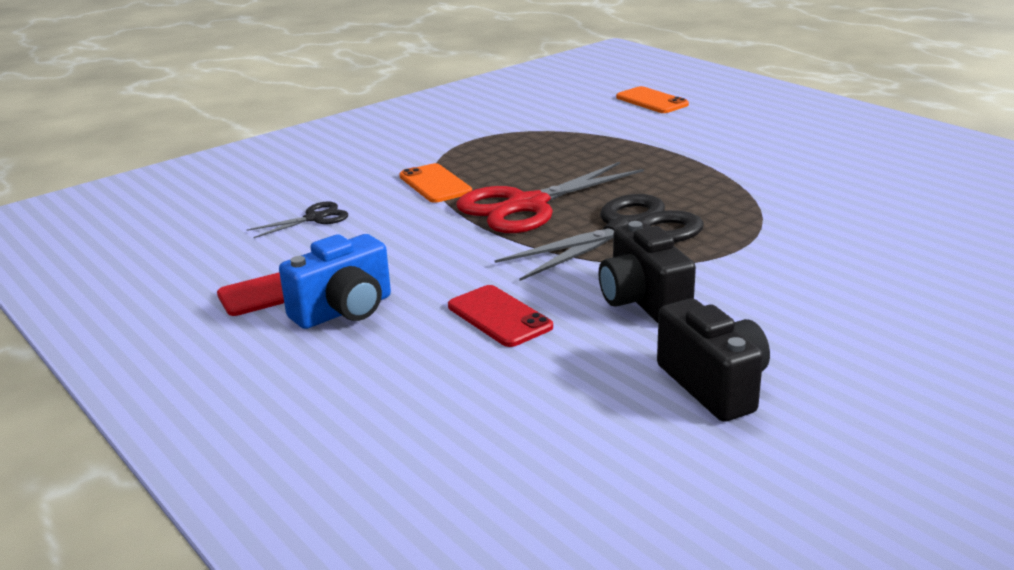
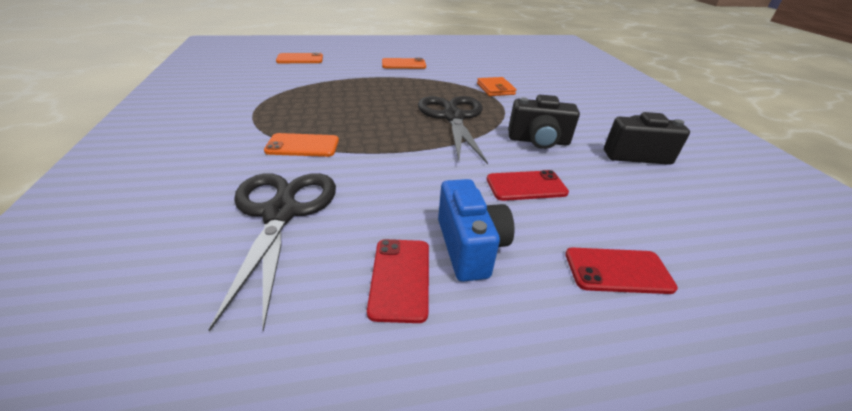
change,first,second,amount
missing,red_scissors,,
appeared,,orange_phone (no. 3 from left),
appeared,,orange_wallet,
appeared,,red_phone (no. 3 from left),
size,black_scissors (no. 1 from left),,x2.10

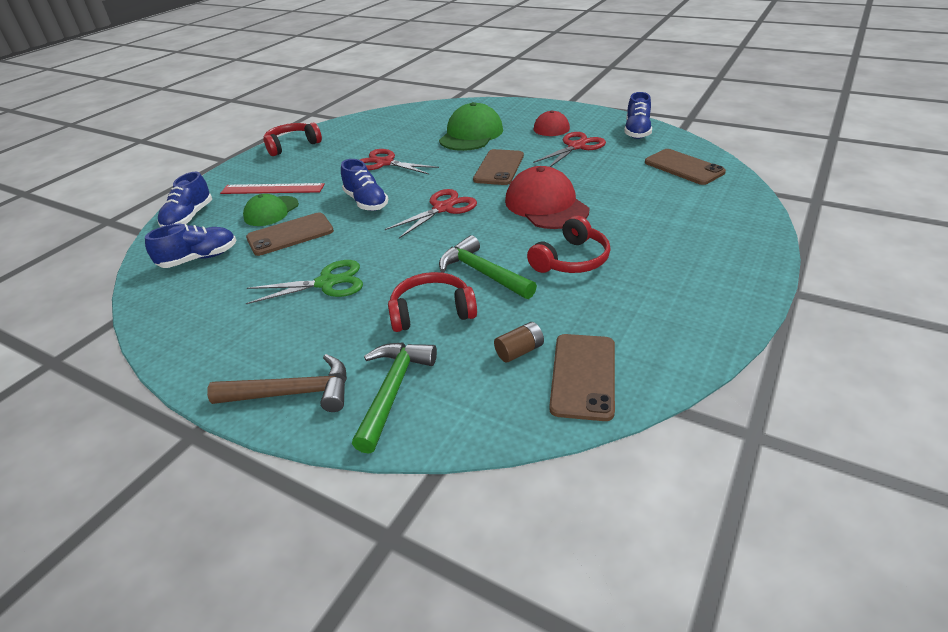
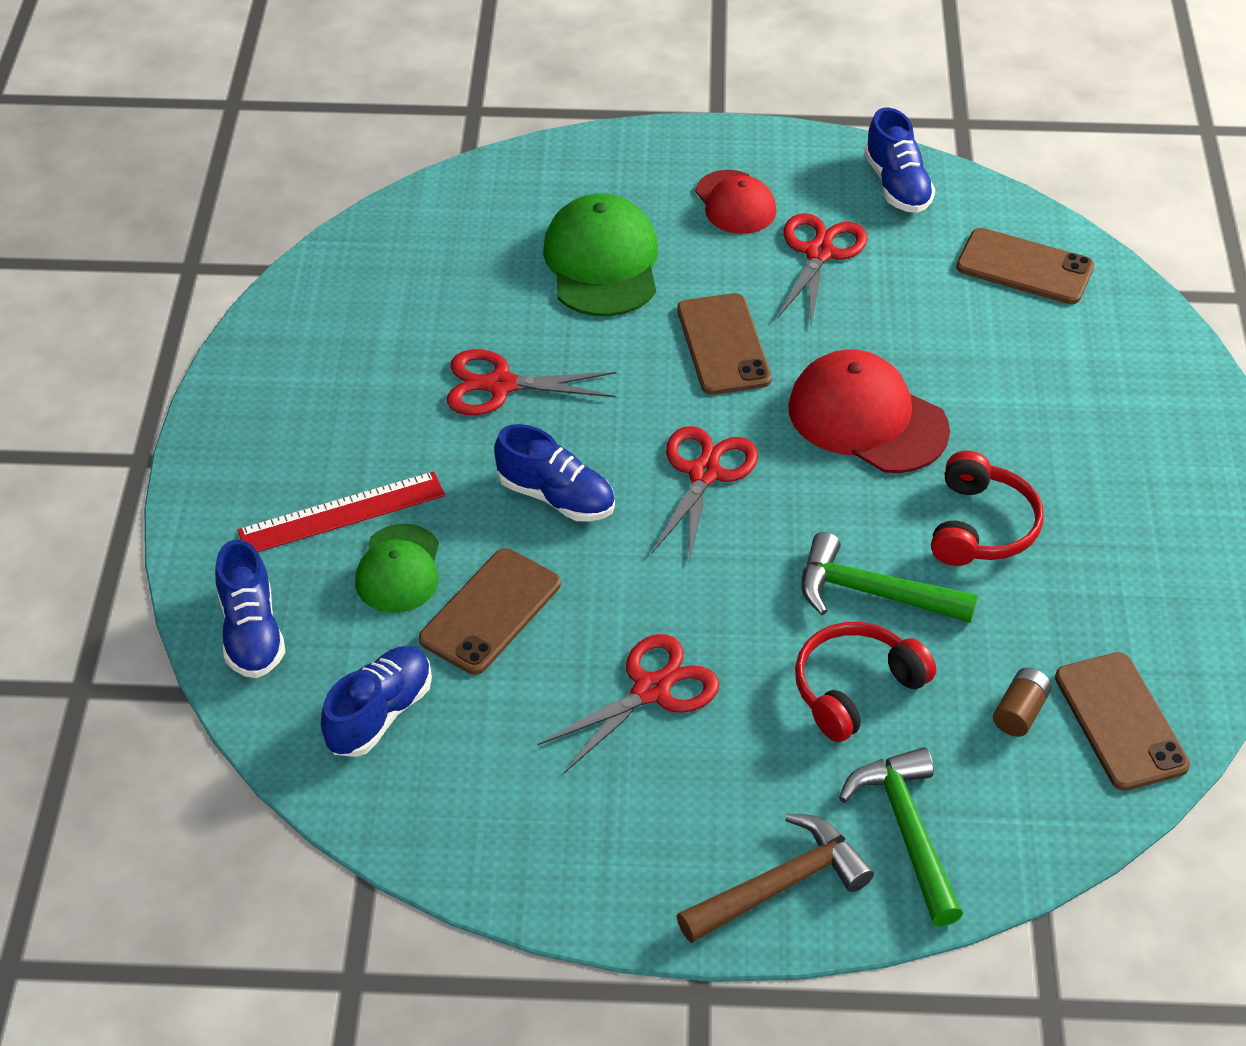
change,first,second,amount
missing,red_headphones (no. 1 from left),,
colour,green_scissors,red_scissors (no. 2 from left),

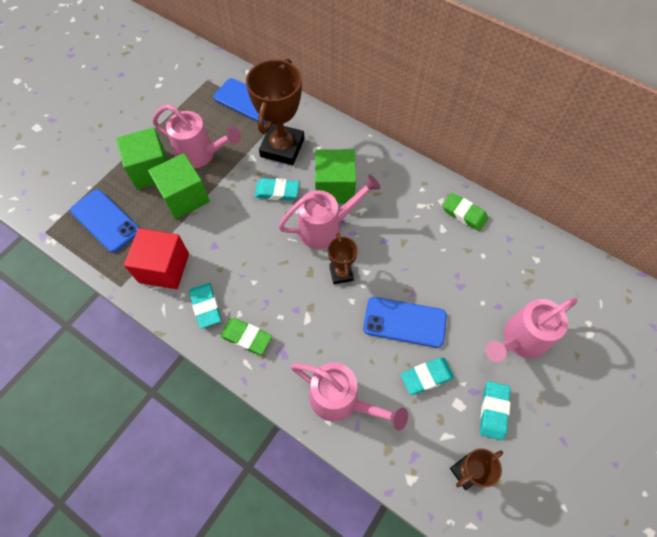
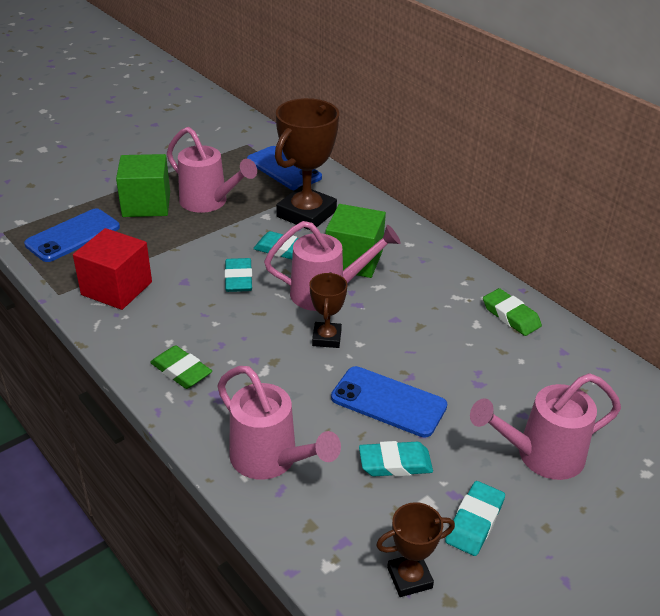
change,first,second,amount
missing,green_cube (no. 2 from left),,
relocated,turquoise_eraser (no. 1 from left),,
spun,blue_phone (no. 1 from left),,75 degrees clockwise

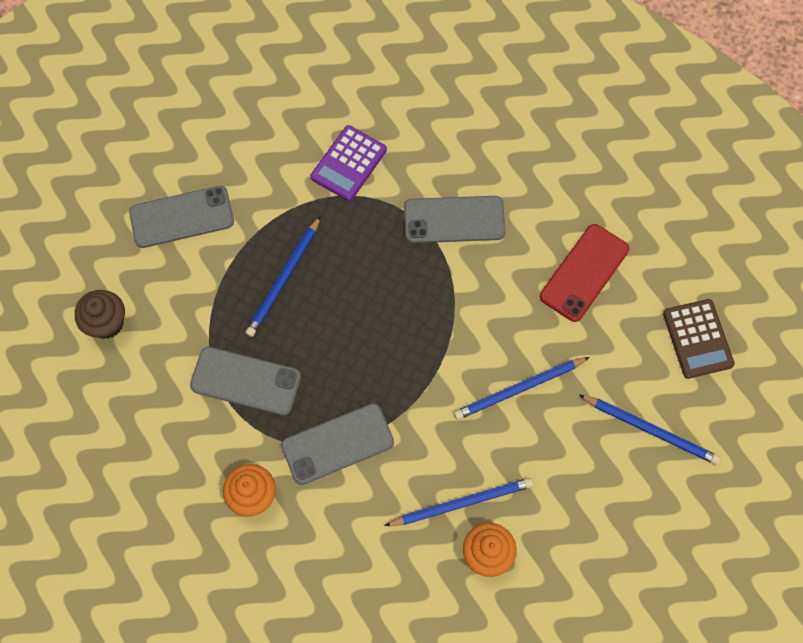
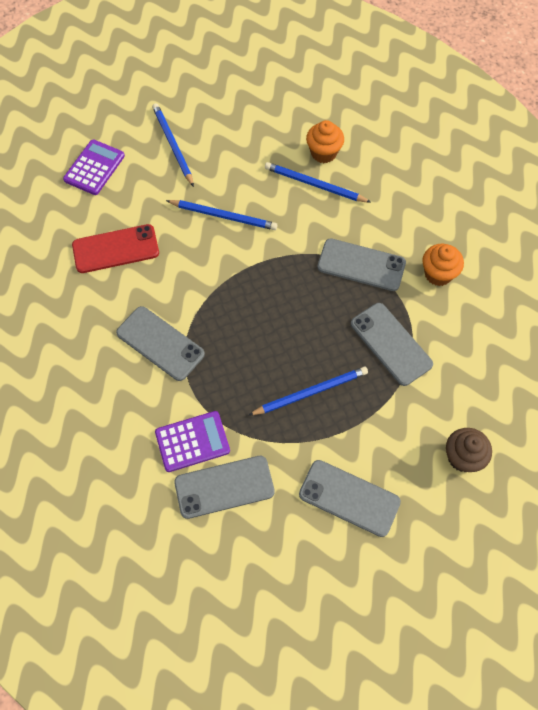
change,first,second,amount
appeared,,grey_phone (no. 2 from left),
colour,brown_calculator,purple_calculator (no. 1 from left),

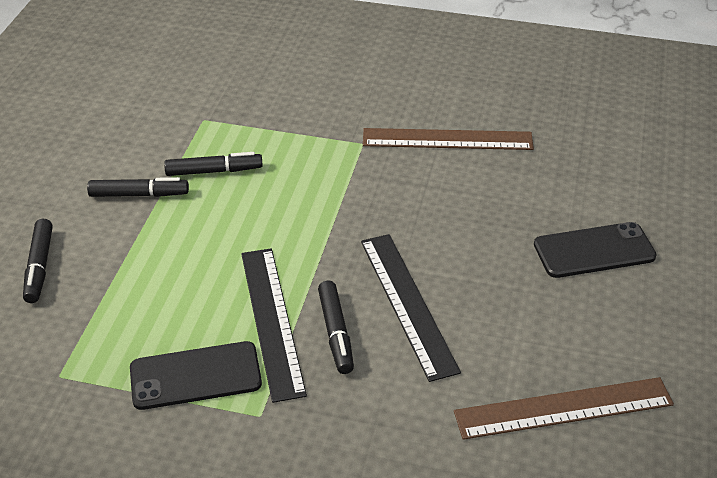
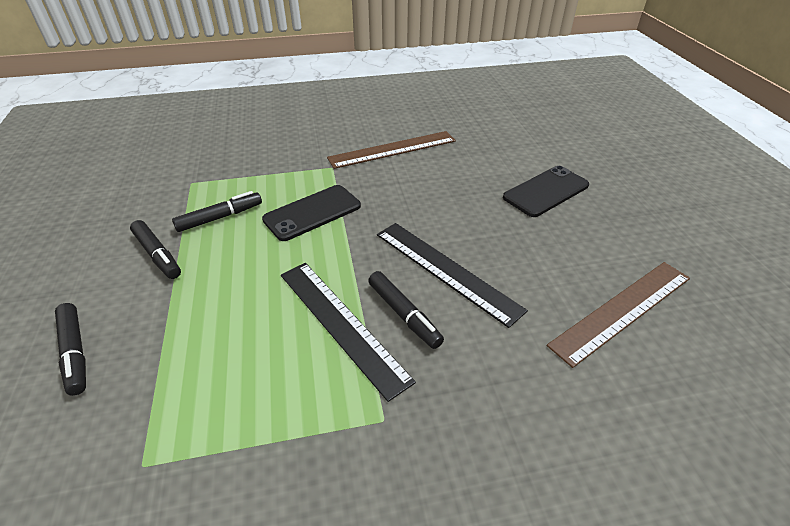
change,first,second,amount
relocated,black_phone (no. 1 from left),,
spun,black_marker (no. 2 from left),,75 degrees clockwise

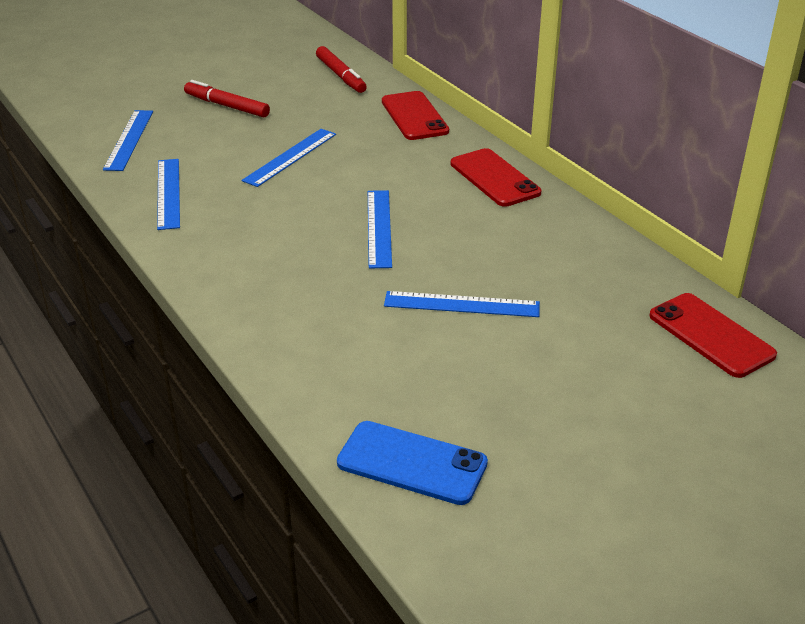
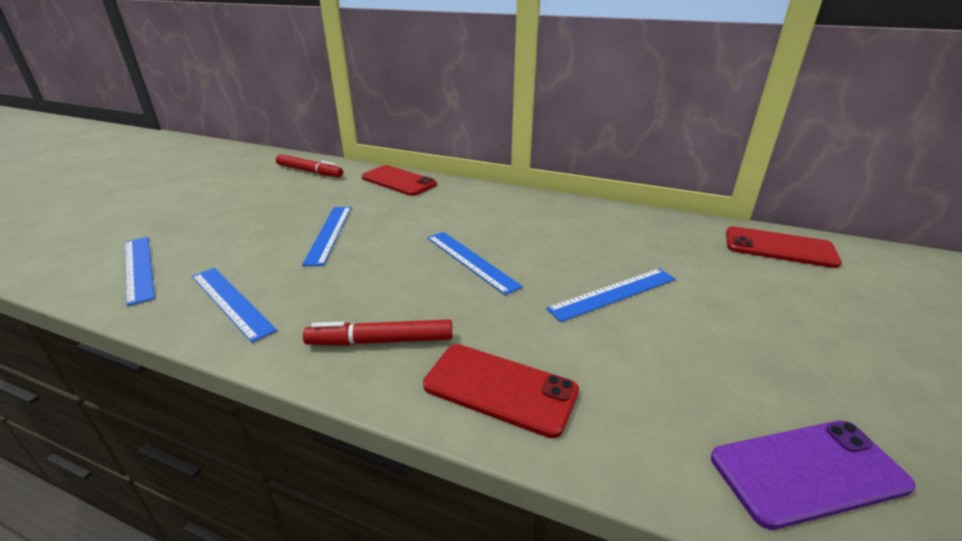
change,first,second,amount
relocated,red_marker (no. 1 from left in the first image),red_marker (no. 2 from left),
relocated,red_phone (no. 2 from left),,
colour,blue_phone,purple_phone,

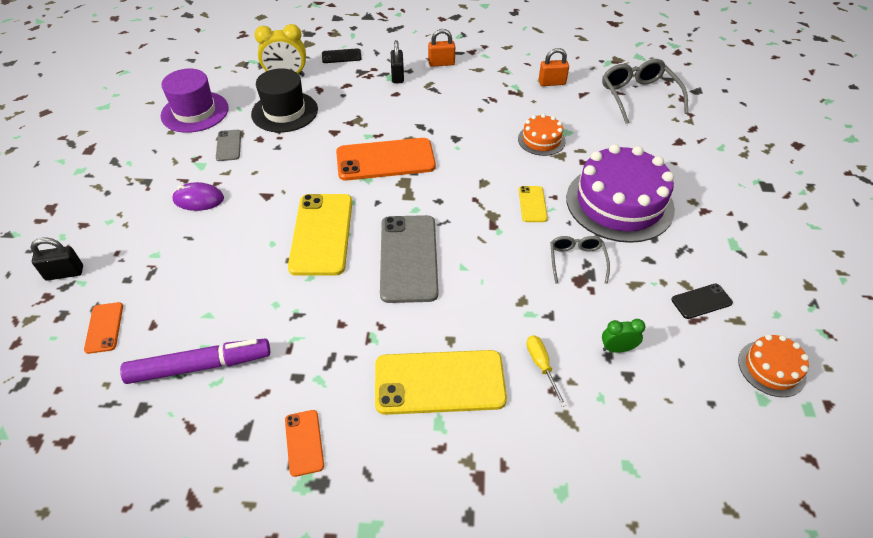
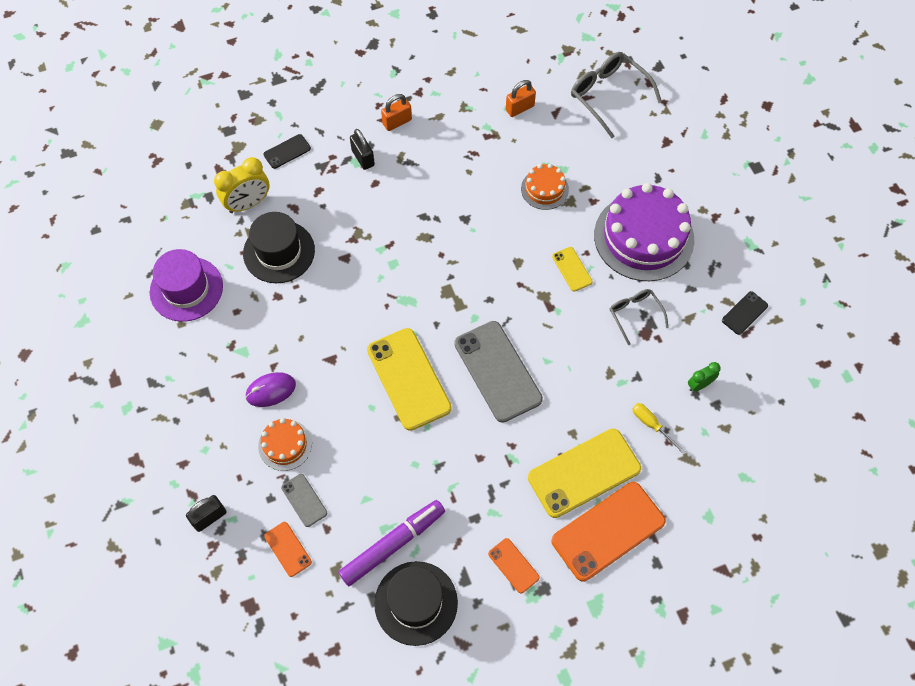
change,first,second,amount
appeared,,black_hat (no. 2 from left),
relocated,grey_phone (no. 1 from left),,
relocated,orange_phone (no. 3 from left),,
relocated,orange_cake (no. 2 from left in the first image),orange_cake (no. 1 from left),

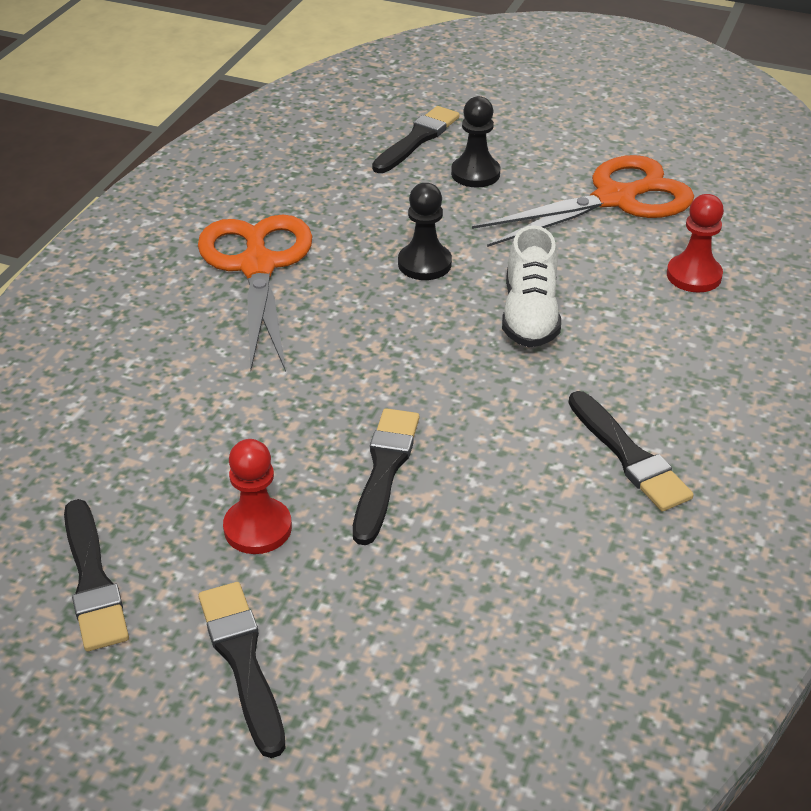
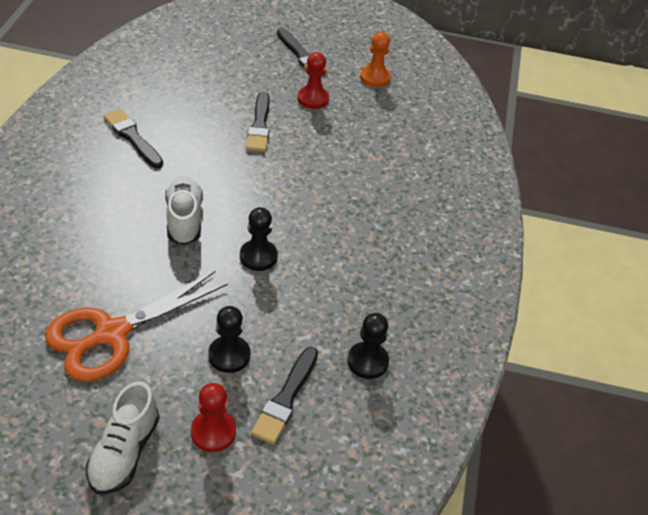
change,first,second,amount
missing,orange_scissors (no. 1 from left),,
appeared,,white_shoe (no. 1 from left),
appeared,,black_pawn (no. 3 from left),
relocated,red_pawn (no. 2 from left in the first image),red_pawn (no. 1 from left),
exchanged,black_brush (no. 1 from left),orange_pawn,

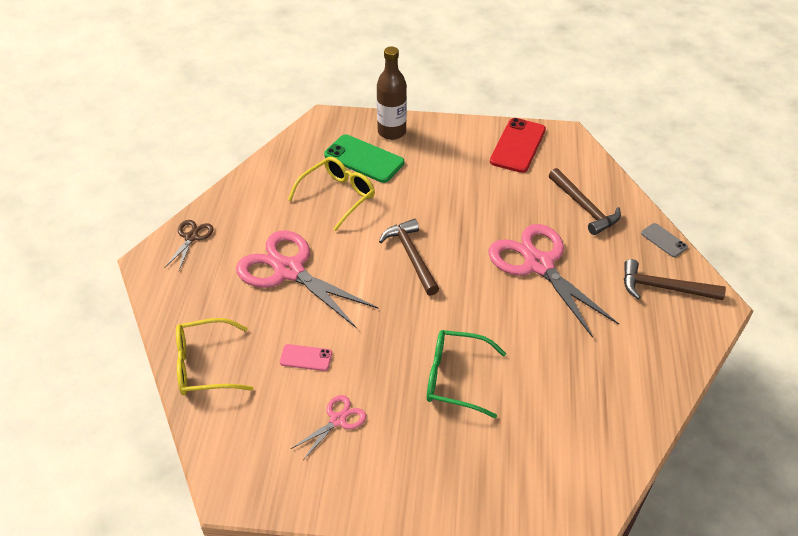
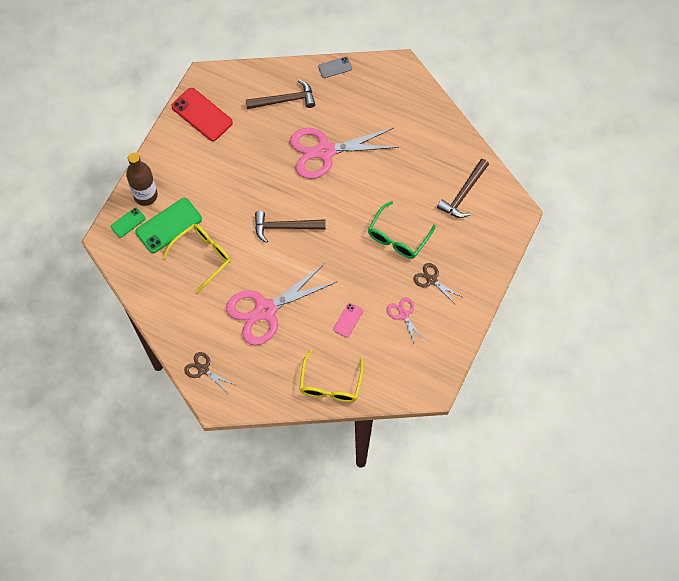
change,first,second,amount
appeared,,green_phone (no. 1 from left),
appeared,,brown_scissors (no. 2 from left),
relocated,brown_hammer (no. 3 from left),,
spun,yellow_glasses (no. 2 from left in the first image),yellow_glasses (no. 1 from left),75 degrees clockwise

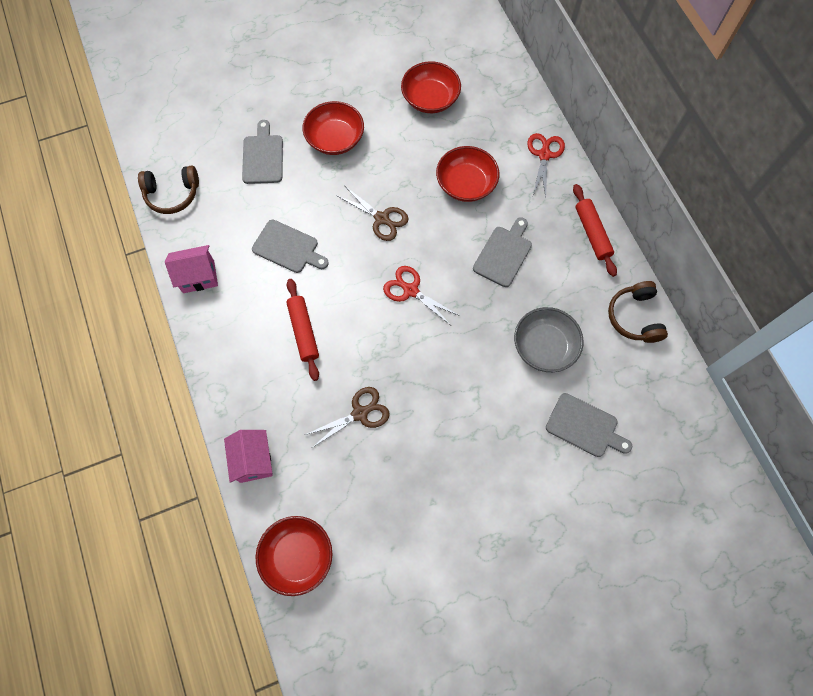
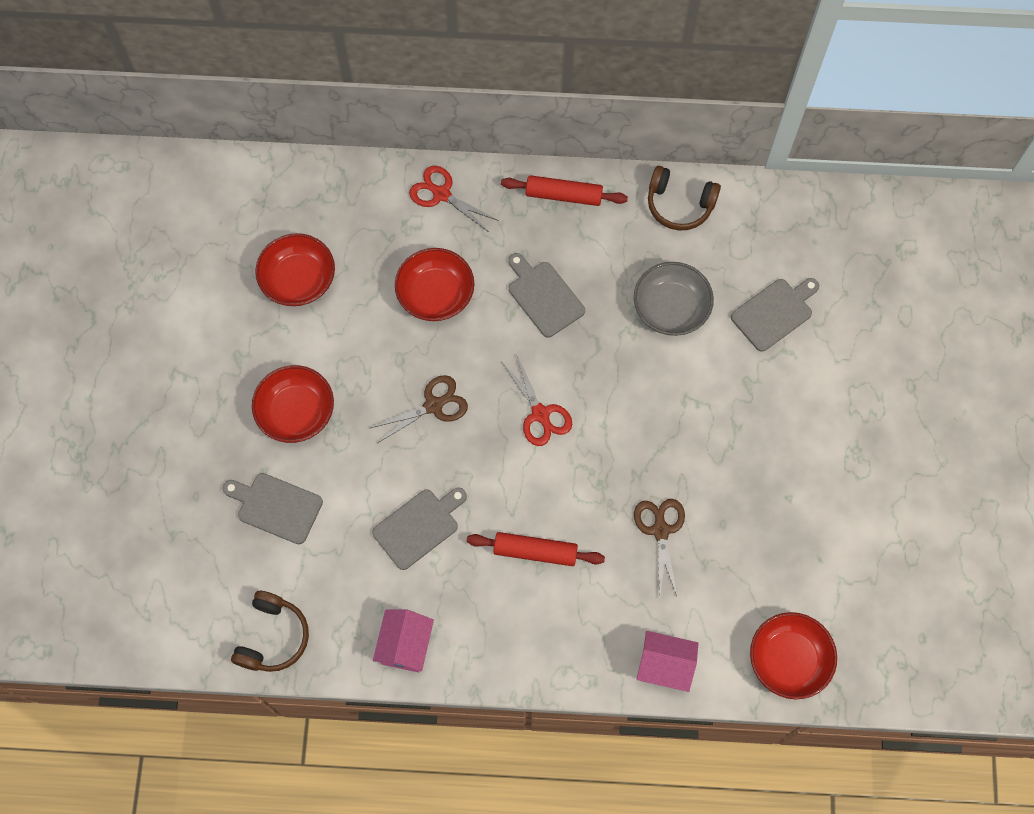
change,first,second,amount
spun,red_scissors (no. 1 from left in the first image),red_scissors (no. 2 from left),90 degrees counterclockwise

